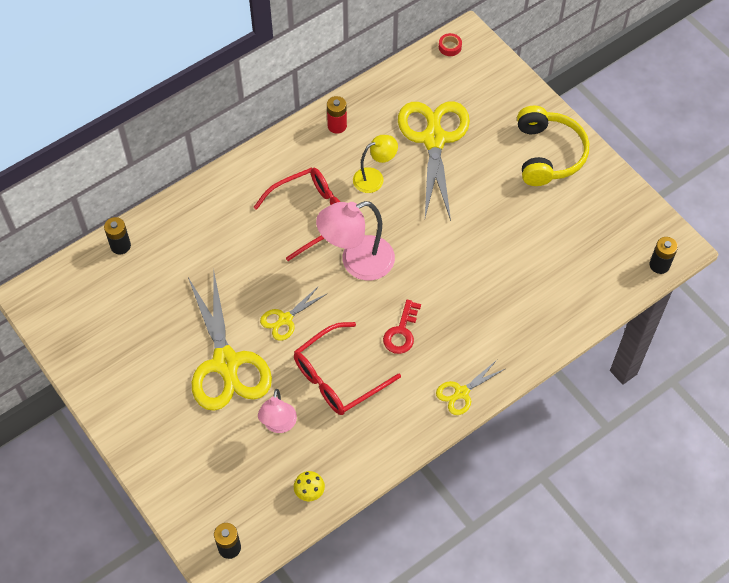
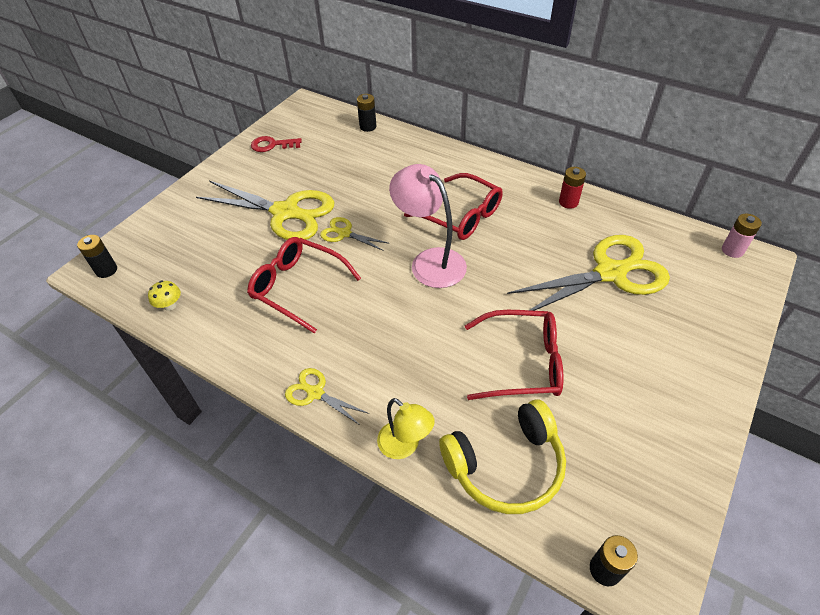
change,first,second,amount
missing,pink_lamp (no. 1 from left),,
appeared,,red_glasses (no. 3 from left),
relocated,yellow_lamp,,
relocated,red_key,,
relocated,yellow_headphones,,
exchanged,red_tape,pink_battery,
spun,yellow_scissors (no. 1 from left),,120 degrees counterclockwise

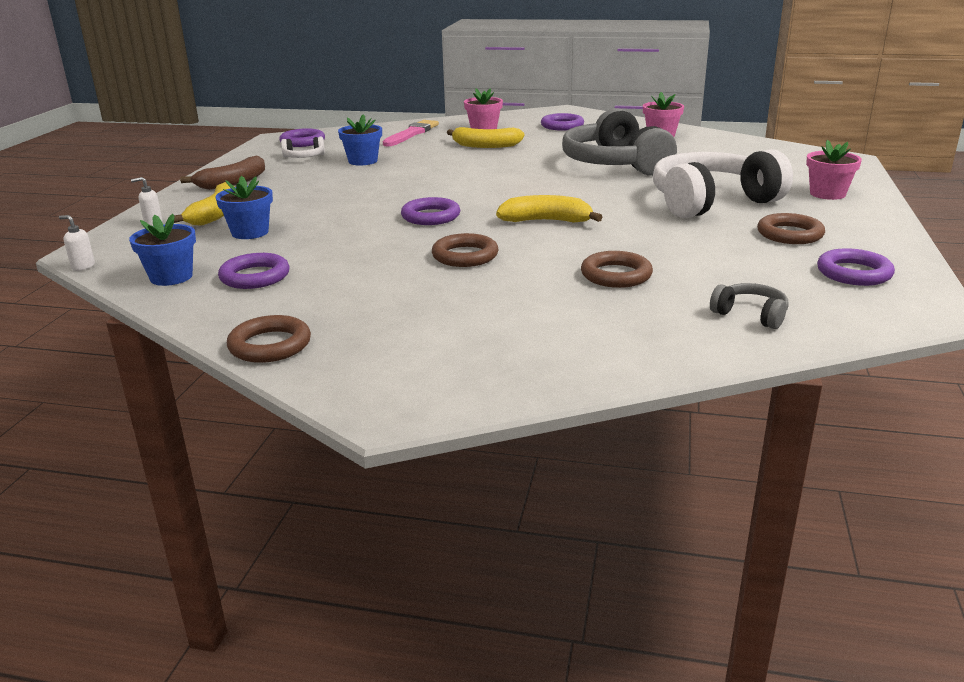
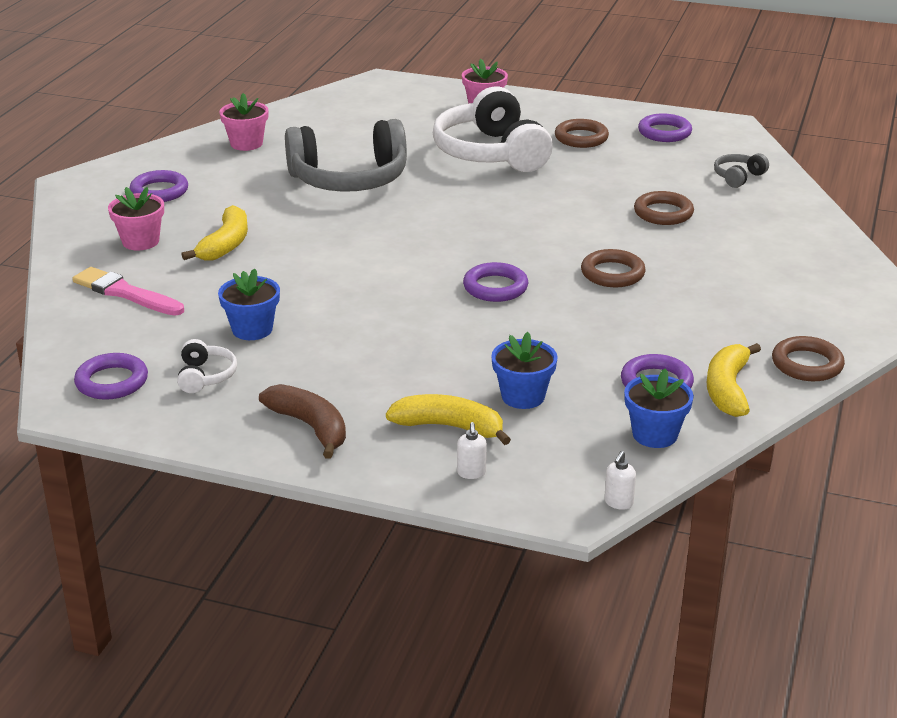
change,first,second,amount
relocated,yellow_banana (no. 3 from left),,

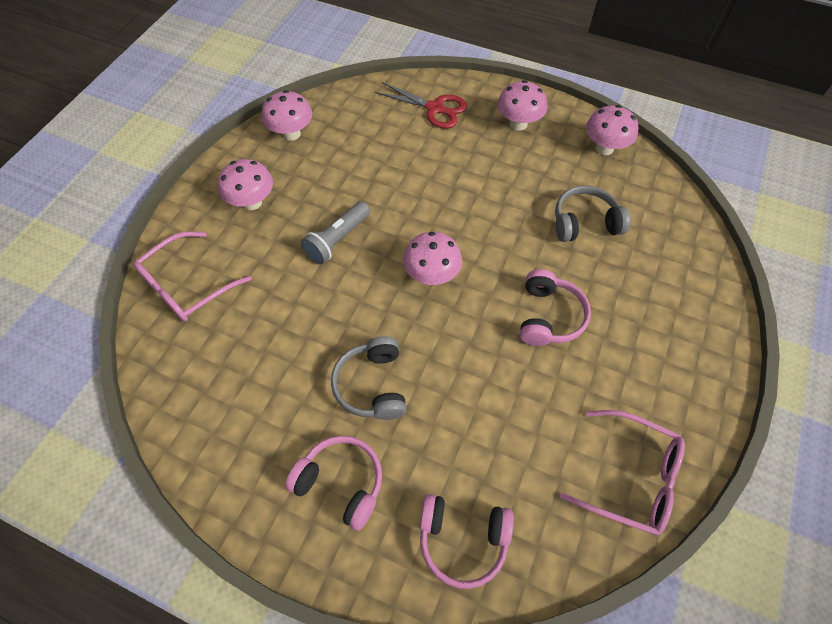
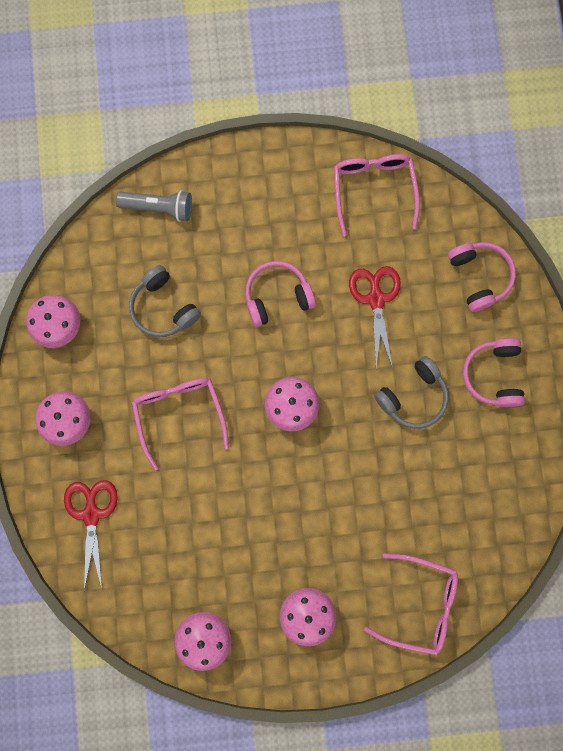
change,first,second,amount
appeared,,pink_glasses (no. 1 from left),
appeared,,red_scissors (no. 2 from left),
relocated,grey_flashlight,,

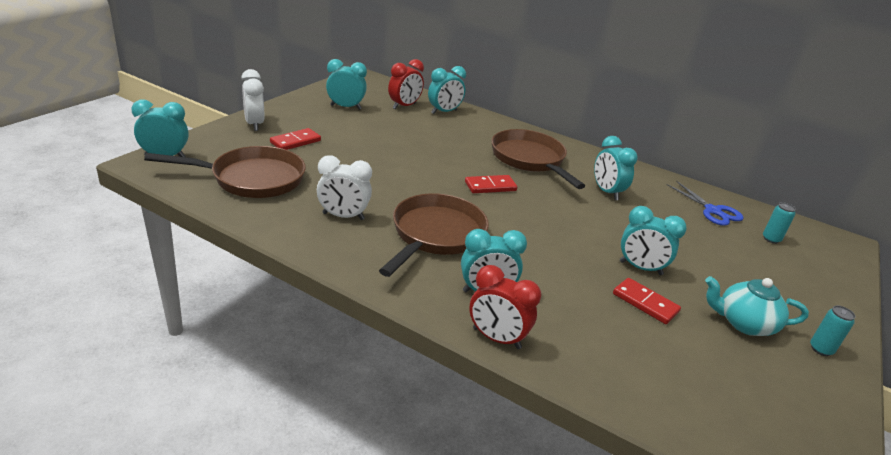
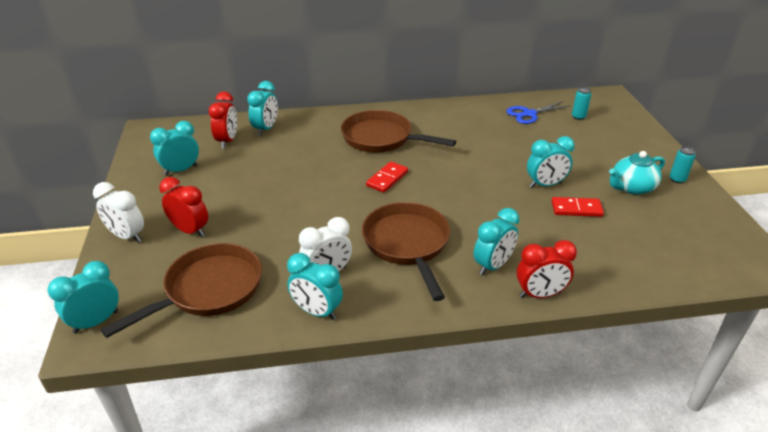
change,first,second,amount
relocated,turquoise_clock (no. 5 from left in the first image),turquoise_clock (no. 4 from left),
exchanged,red_domino (no. 1 from left),red_clock (no. 1 from left),
spun,blue_scissors,,135 degrees clockwise

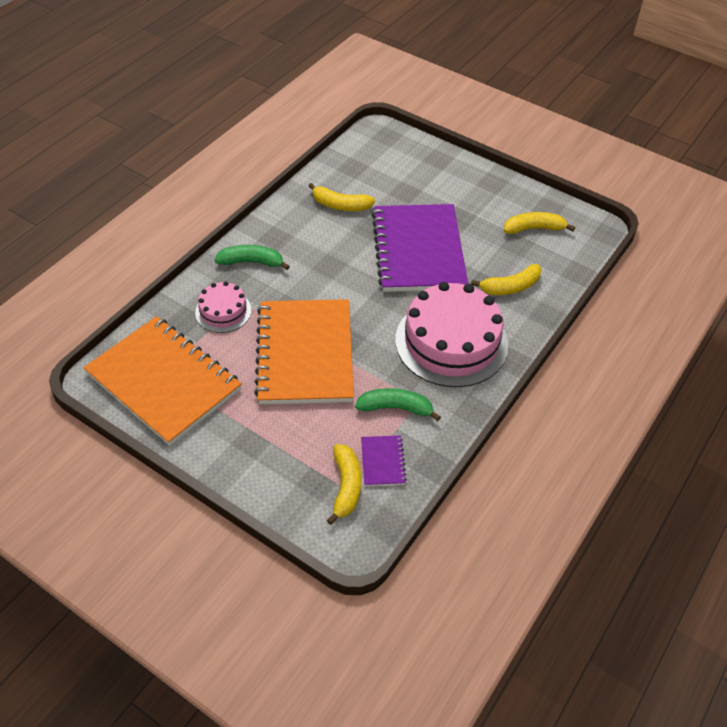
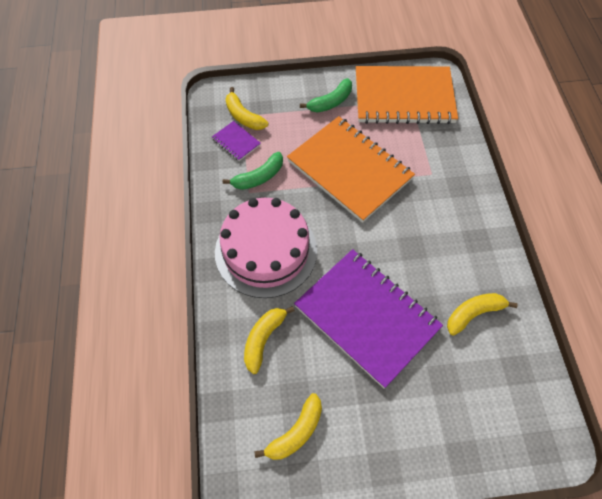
change,first,second,amount
missing,pink_cake (no. 1 from left),,
relocated,green_banana (no. 1 from left in the first image),green_banana (no. 2 from left),

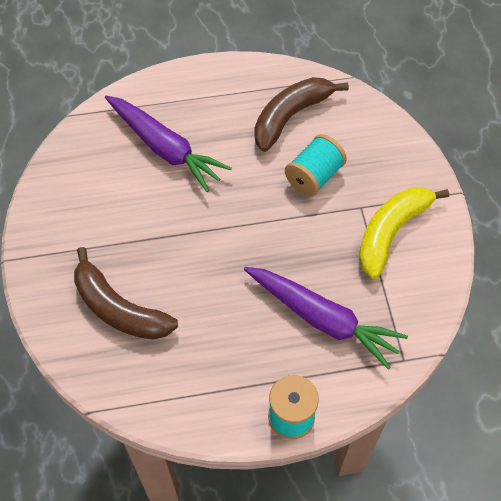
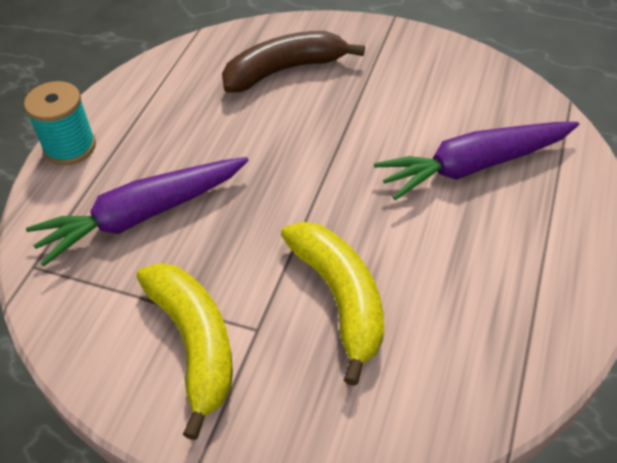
change,first,second,amount
missing,brown_banana (no. 2 from left),,
exchanged,turquoise_spool (no. 2 from left),yellow_banana (no. 2 from left),

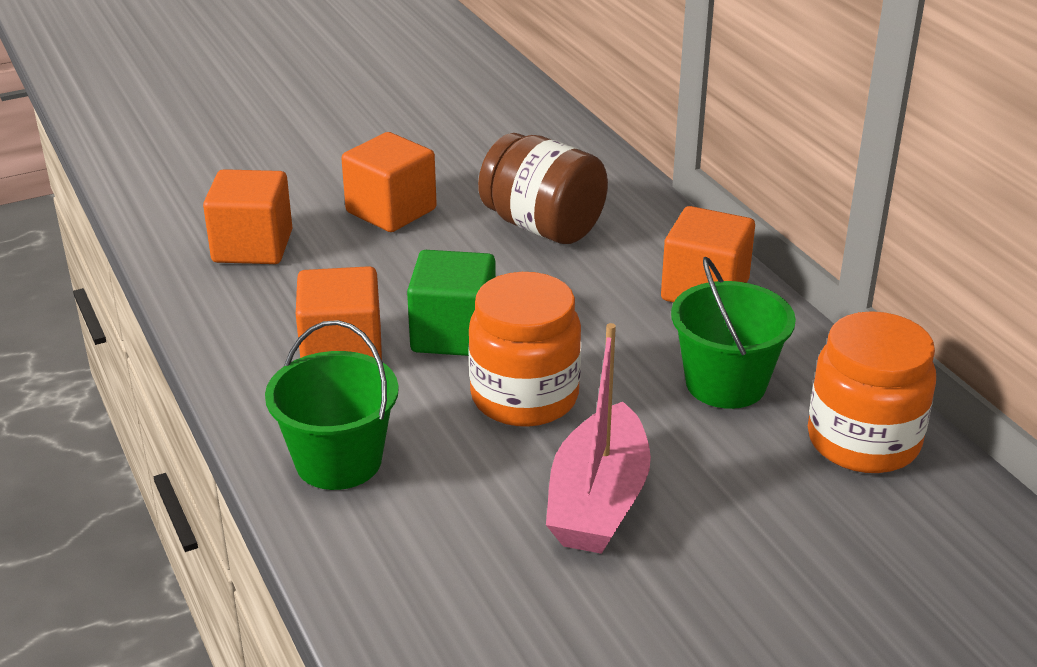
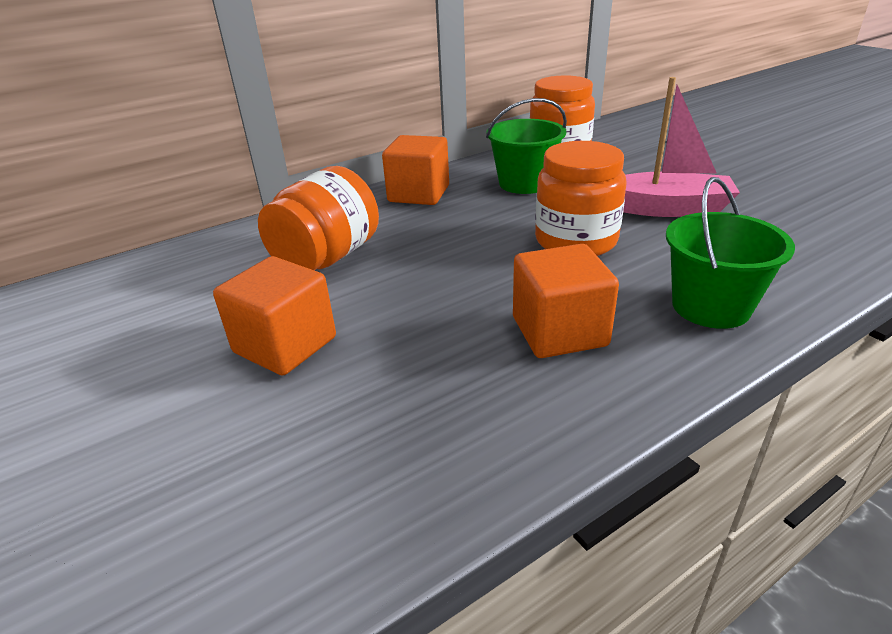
change,first,second,amount
missing,orange_cube (no. 1 from left),,
missing,green_cube,,
colour,brown_jar,orange_jar (no. 1 from left),

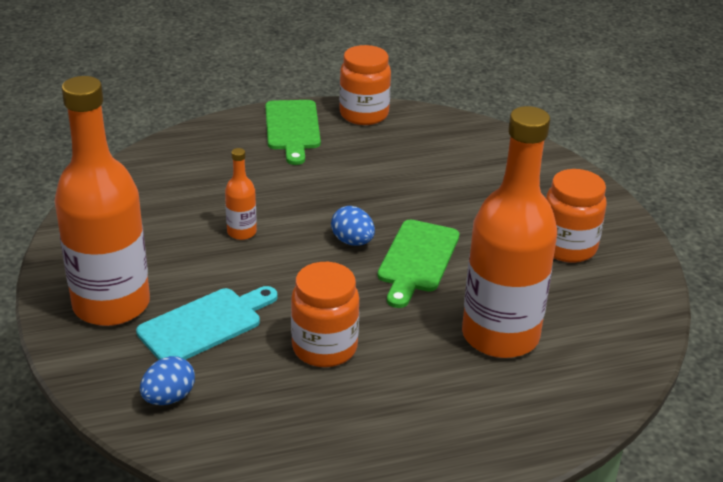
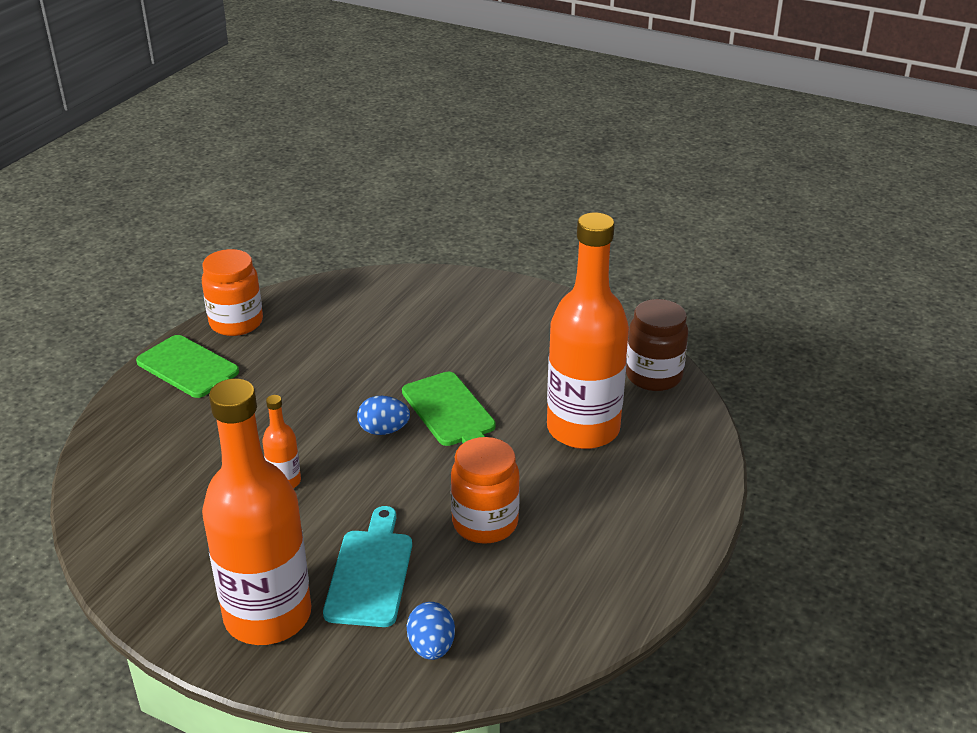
change,first,second,amount
missing,orange_jar (no. 3 from left),,
appeared,,brown_jar,

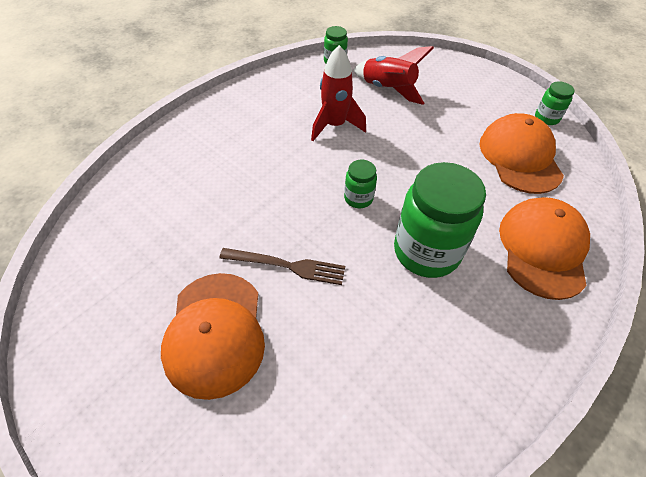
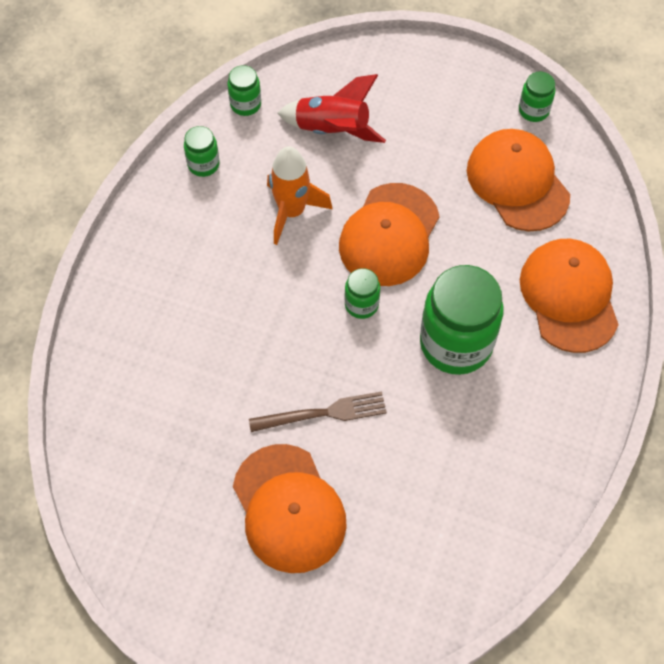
change,first,second,amount
appeared,,green_jar (no. 1 from left),
appeared,,orange_cap (no. 2 from left),
colour,red_rocket (no. 1 from left),orange_rocket,

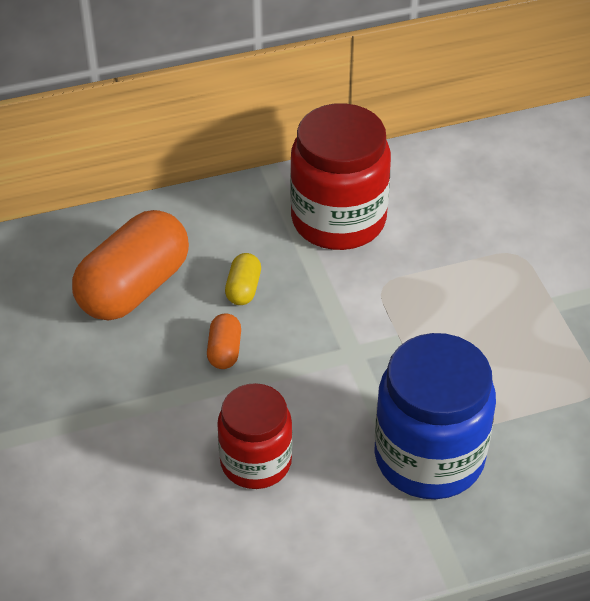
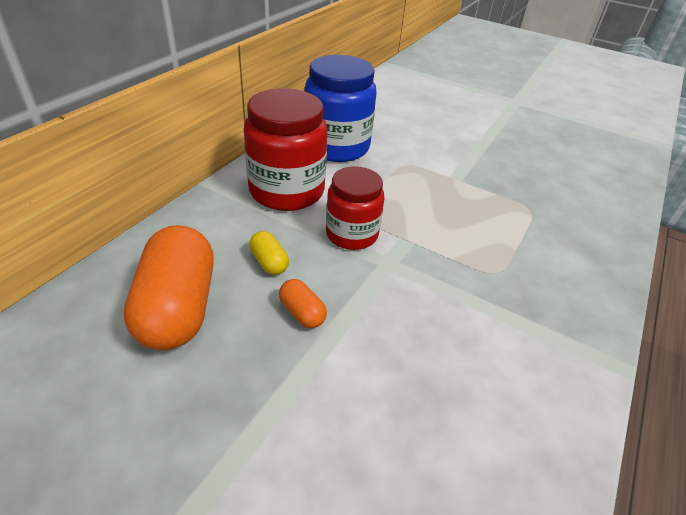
change,first,second,amount
relocated,red_jar (no. 1 from left in the first image),red_jar (no. 2 from left),
relocated,blue_jar,,

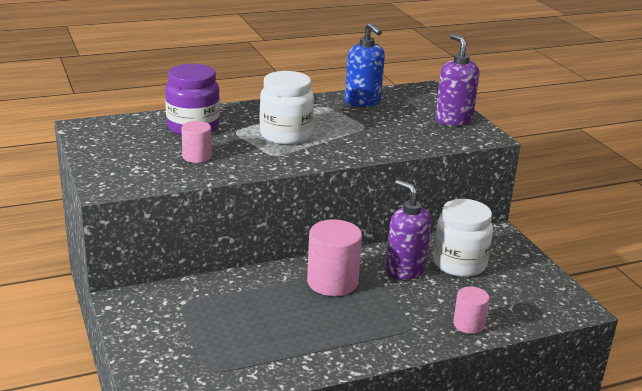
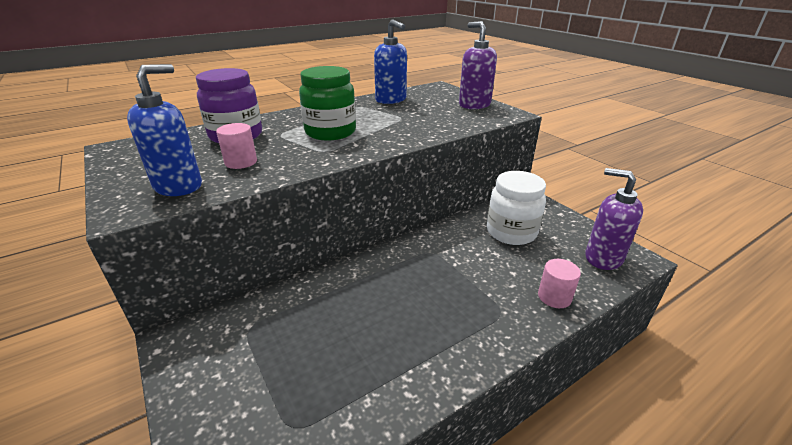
change,first,second,amount
missing,pink_cylinder (no. 2 from left),,
appeared,,blue_soap_dispenser (no. 1 from left),
relocated,purple_soap_dispenser (no. 1 from left in the first image),purple_soap_dispenser (no. 2 from left),
colour,white_jar (no. 1 from left),green_jar,

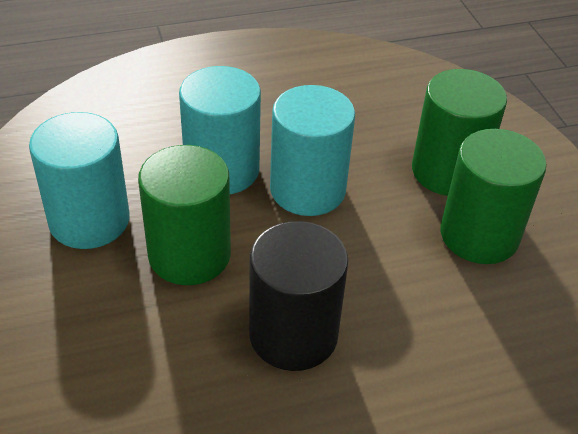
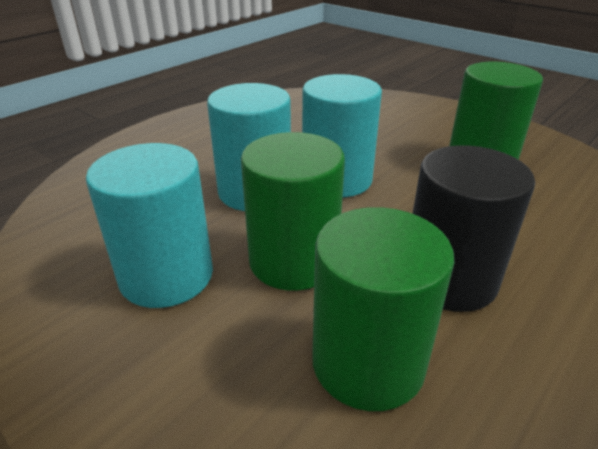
change,first,second,amount
relocated,green_cylinder (no. 2 from left),,

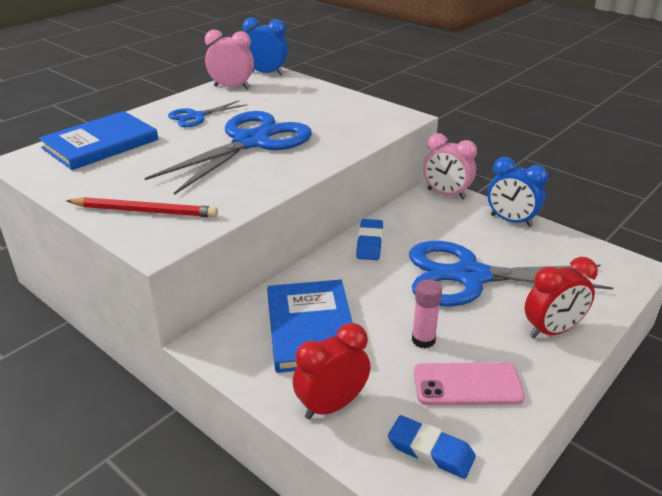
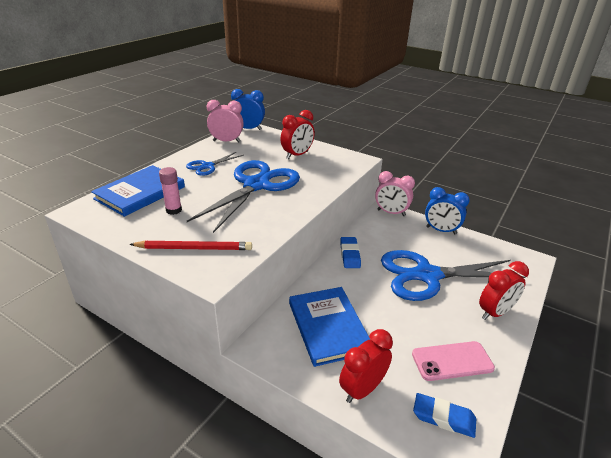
change,first,second,amount
appeared,,red_clock (no. 1 from left),
relocated,pink_glue_stick,,

